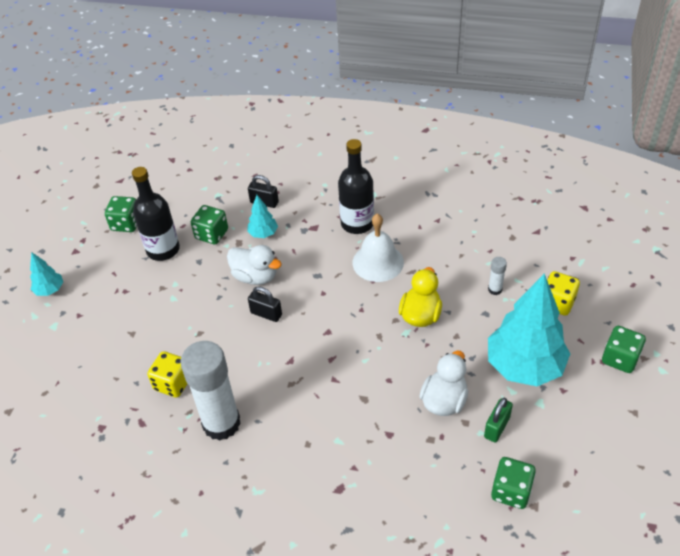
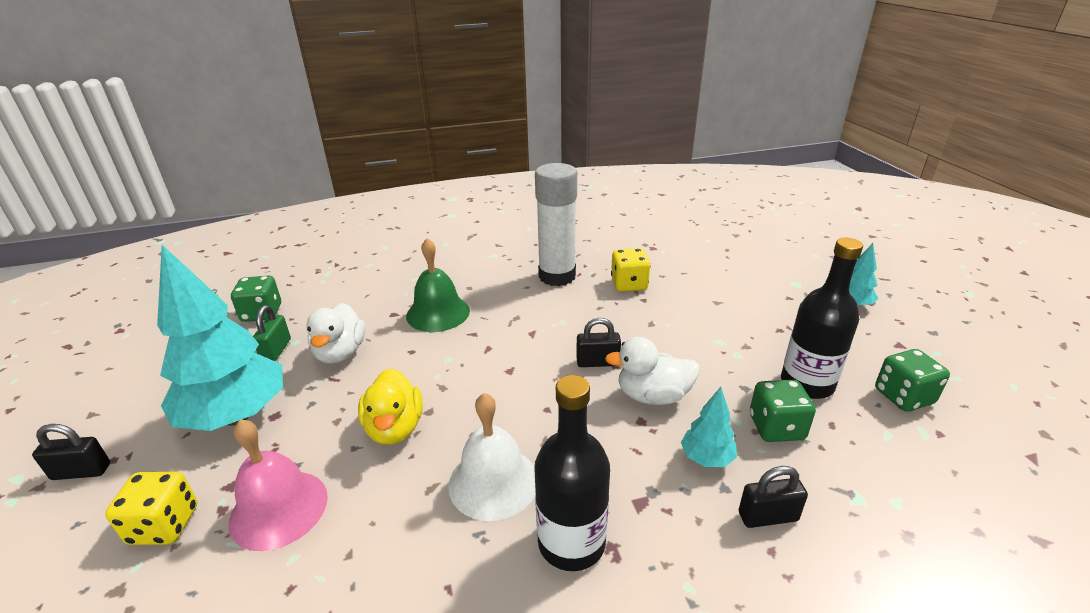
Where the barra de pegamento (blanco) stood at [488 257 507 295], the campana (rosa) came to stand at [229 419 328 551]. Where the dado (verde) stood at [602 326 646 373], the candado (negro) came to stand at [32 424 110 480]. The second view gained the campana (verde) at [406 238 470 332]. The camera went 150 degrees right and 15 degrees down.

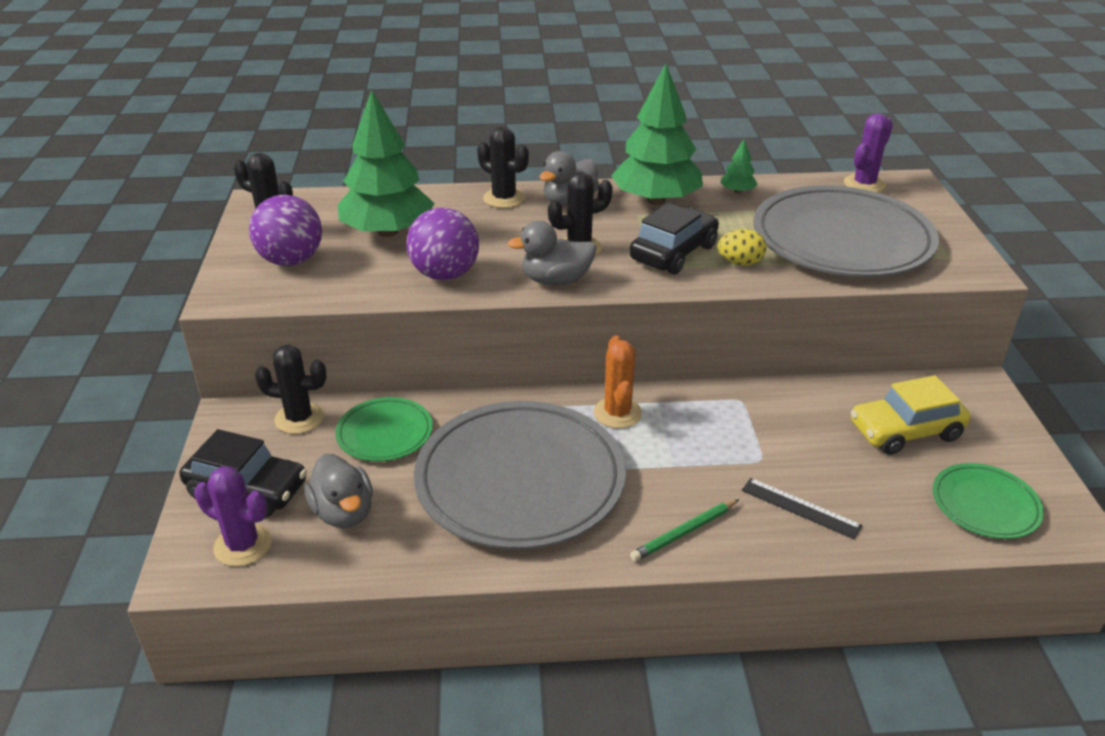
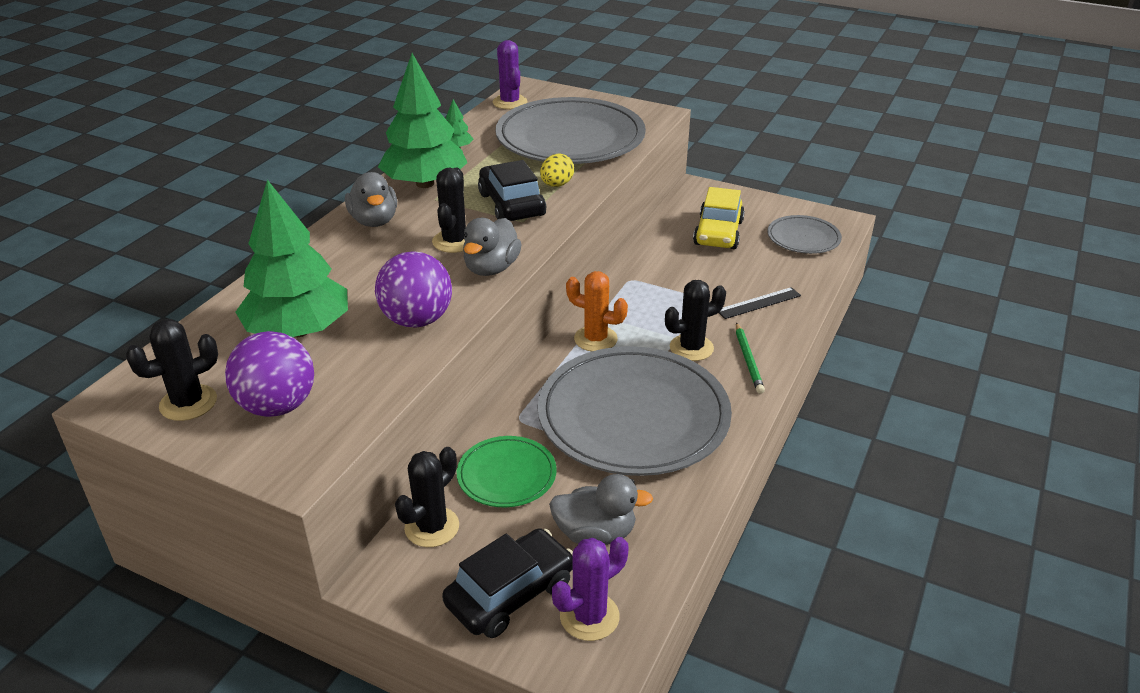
The cactus (negro) ended up elsewhere, having gone from [477 126 529 208] to [665 280 726 361]. What was the plato (verde) at [932 463 1044 539] turned into the plato (gris) at [767 215 842 254]. The camera went 60 degrees left and 0 degrees up.

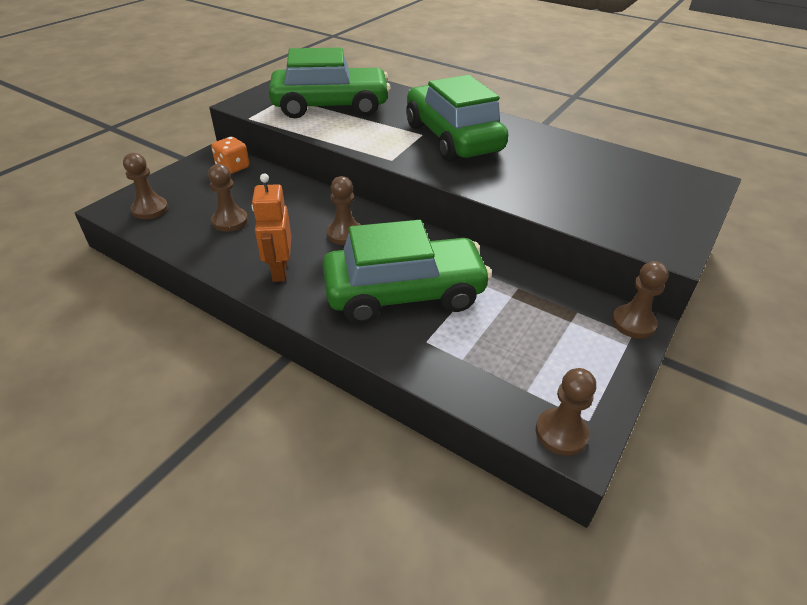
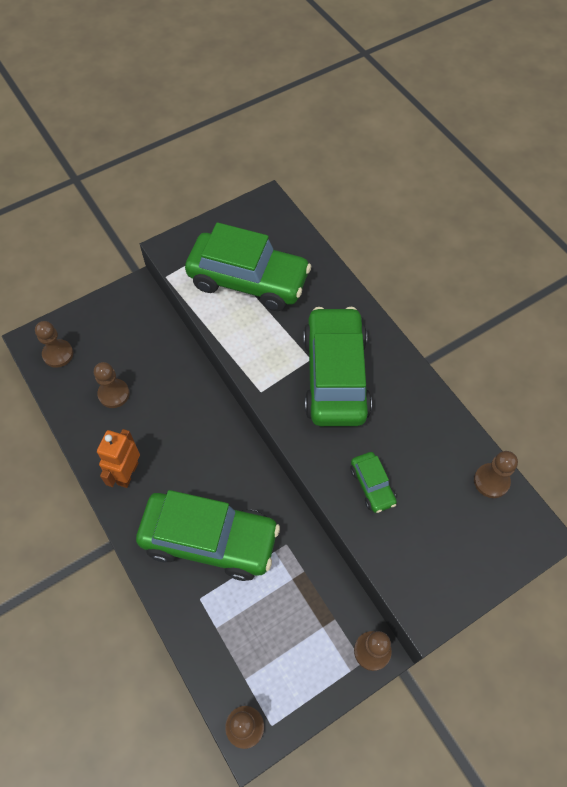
The second view lost the dado (naranja) at [211 137 249 174]. The peón (marrón) ended up elsewhere, having gone from [327 176 360 245] to [474 451 518 498]. The second view gained the coche (verde) at [350 452 397 513]. The camera went 25 degrees right and 20 degrees up.

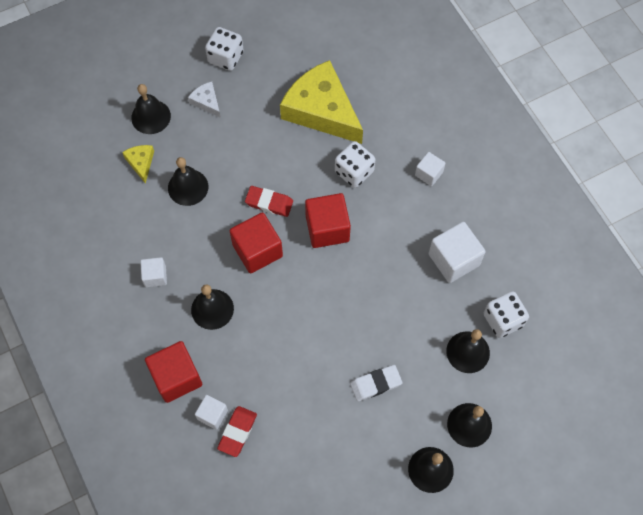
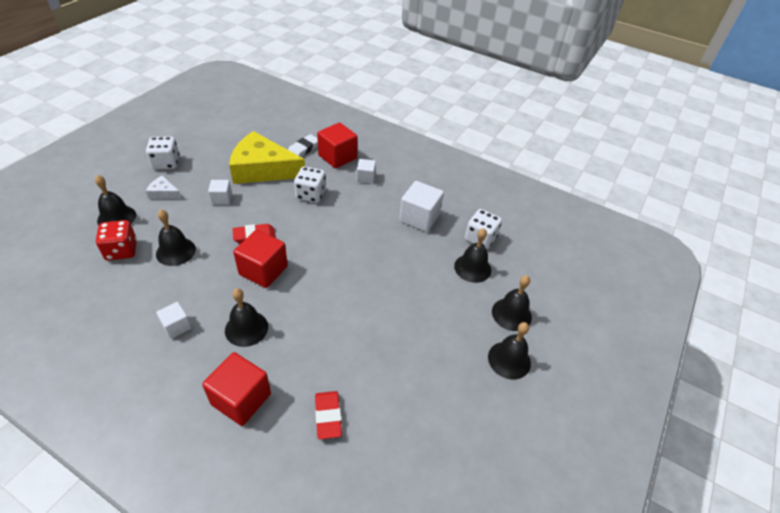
Where the queso (amarillo) stood at [122 145 154 184], the dado (rojo) came to stand at [96 220 137 261]. The cubo (rojo) ended up elsewhere, having gone from [305 193 351 248] to [317 123 358 169]. The goma de borrar (blanco) ended up elsewhere, having gone from [350 365 402 401] to [288 134 318 157]. The cubo (blanco) ended up elsewhere, having gone from [195 395 228 430] to [208 180 232 205]. The camera went 35 degrees left and 20 degrees down.

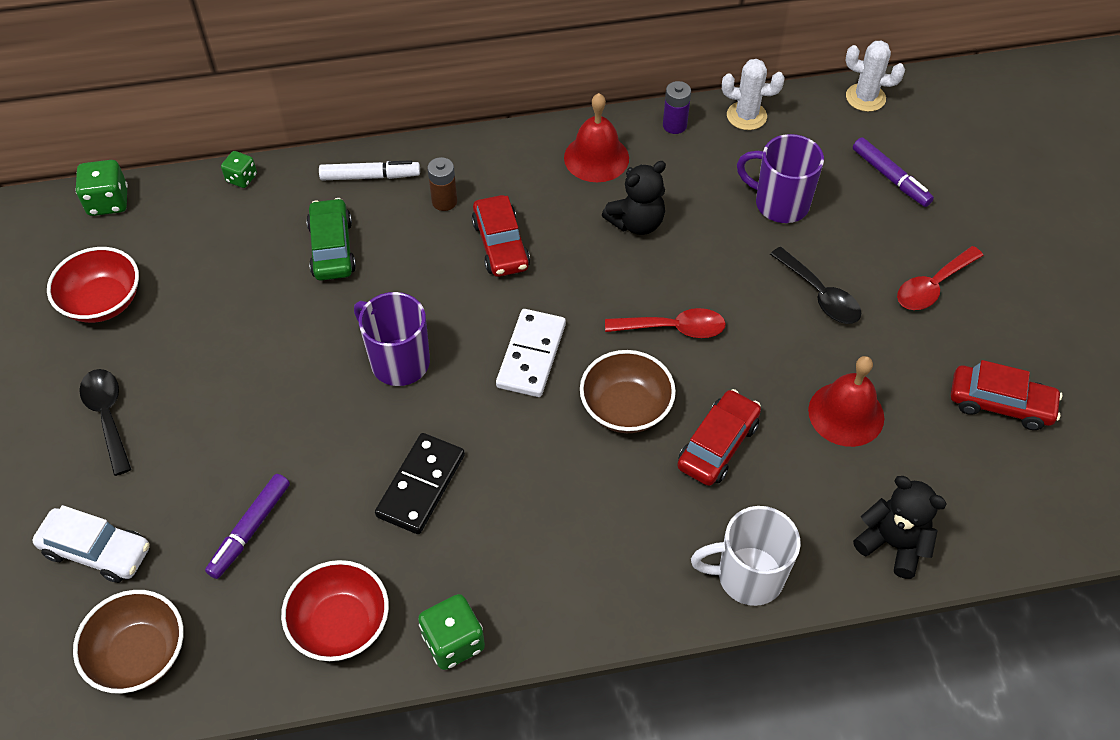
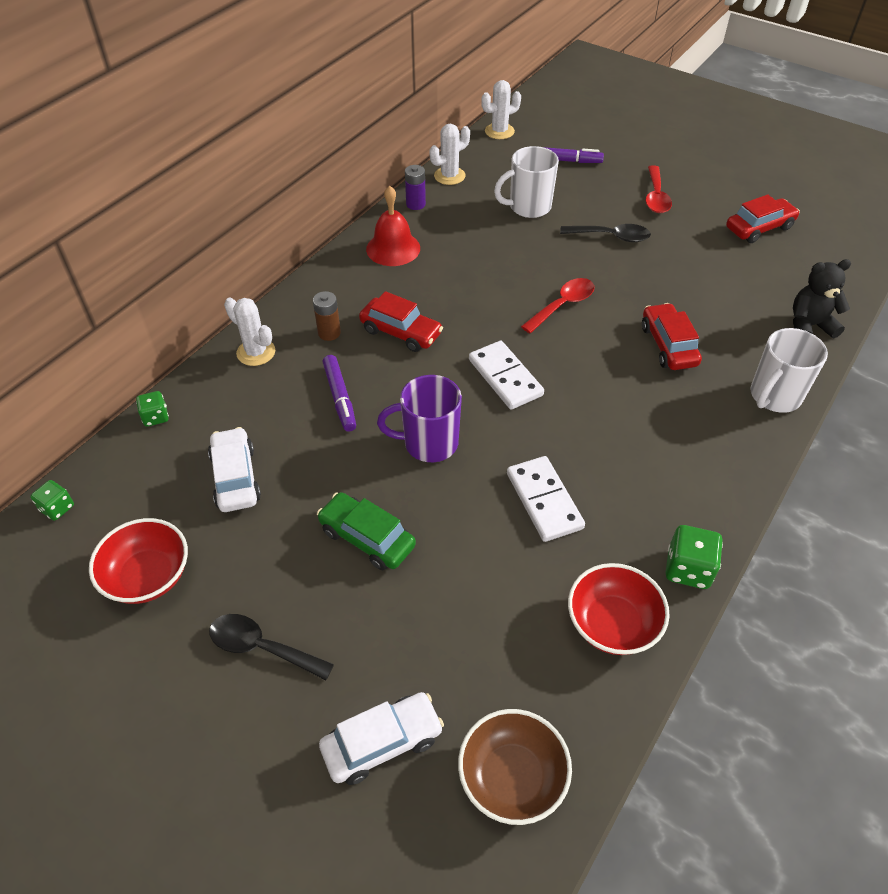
What was the taza (morado) at [737 134 824 223] turned into the taza (blanco) at [494 146 559 218]. The size of the dado (verde) at [75 160 128 216] changed by a factor of 0.63. Where the rotulador (blanco) stood at [319 160 420 181], the cactus (blanco) came to stand at [224 297 275 366]. The second view lost the osito (negro) at [602 161 666 235]. The coche (verde) ended up elsewhere, having gone from [306 198 356 281] to [317 492 416 571]. The second view lost the cuenco (marrón) at [580 350 676 433]. The second view lost the campana (rojo) at [808 356 884 447]. What was the ficha de dominó (negro) at [375 433 465 534] turned into the ficha de dominó (blanco) at [507 456 585 542]. The rotulador (morado) ended up elsewhere, having gone from [205 474 290 579] to [323 355 356 432]. The second view gained the coche (blanco) at [208 427 261 512]. The camera went 45 degrees left and 5 degrees down.

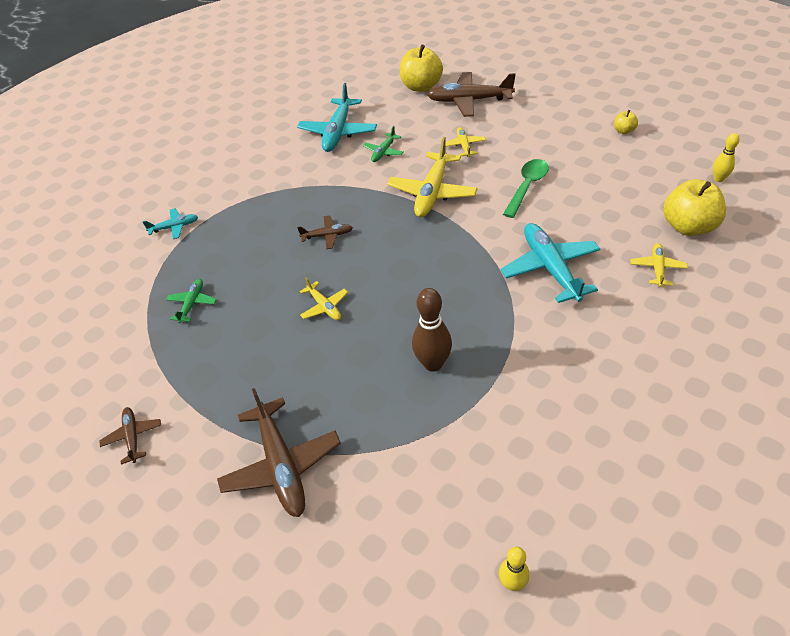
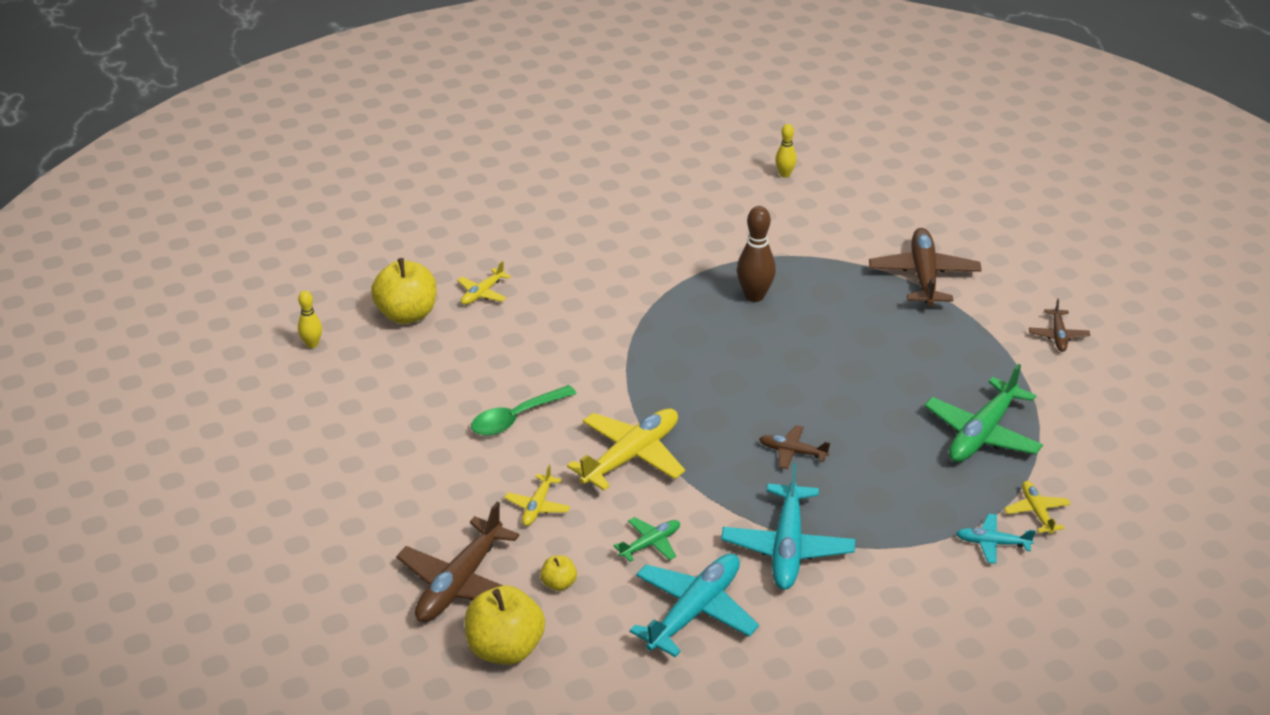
The avión (marrón) at [427 72 516 117] ended up facing another way, 90 degrees clockwise from before. The manzana (amarillo) ended up elsewhere, having gone from [614 110 638 134] to [540 555 577 591]. The avión (turquesa) ended up elsewhere, having gone from [501 223 600 303] to [721 463 855 590]. The avión (amarillo) ended up elsewhere, having gone from [300 277 348 320] to [1004 481 1071 534]. The size of the avión (verde) at [166 279 217 323] changed by a factor of 1.93. The camera went 160 degrees left and 10 degrees down.

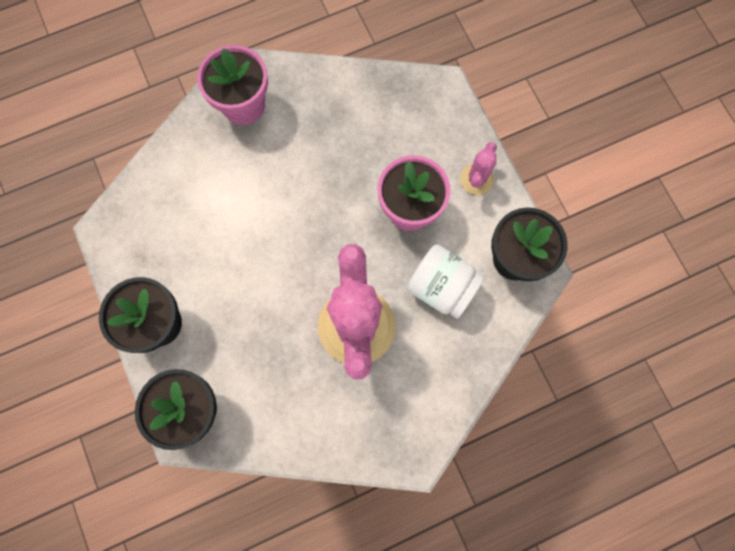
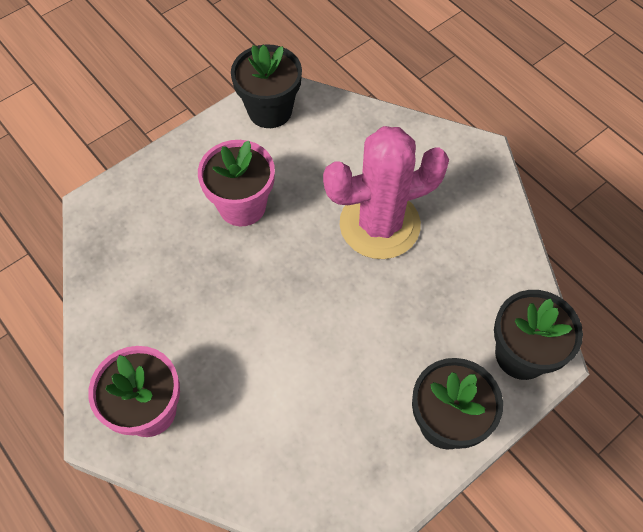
The second view lost the cactus (rosa) at [460 142 497 195]. The second view lost the tarro (blanco) at [407 245 484 319]. The camera went 105 degrees left and 15 degrees down.

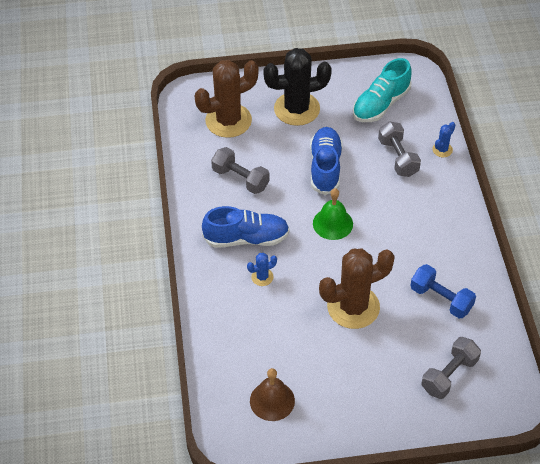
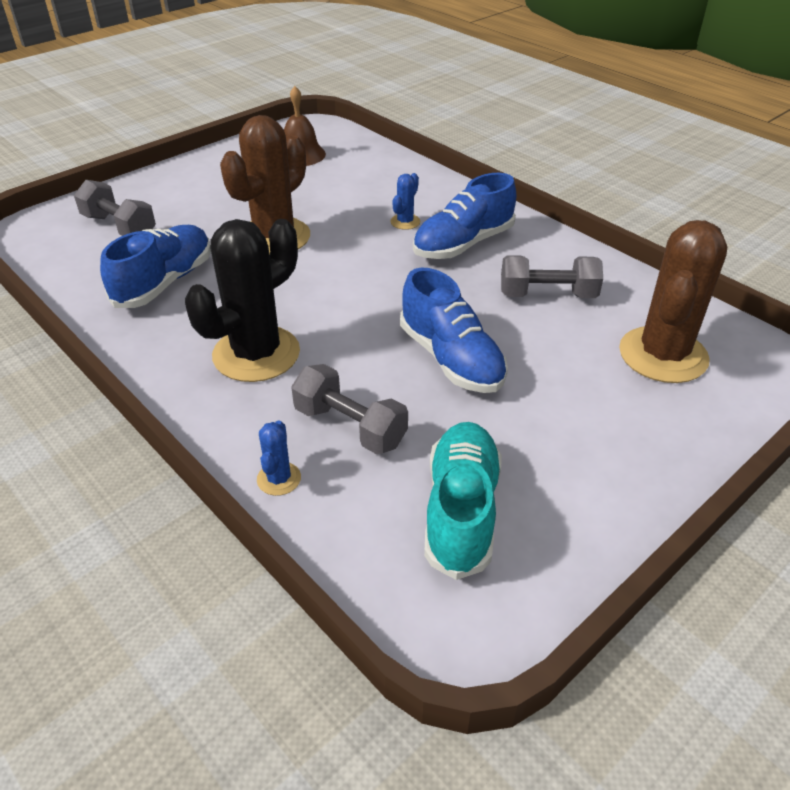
The cactus (negro) ended up elsewhere, having gone from [263 48 332 126] to [185 219 300 382]. The second view lost the campana (verde) at [313 188 353 240]. Where the mancuerna (azul) stood at [410 264 476 318], the zapato (azul) came to stand at [100 225 211 308]. The mancuerna (gris) at [421 337 481 399] ended up facing another way, 60 degrees counterclockwise from before. The camera went 145 degrees right and 10 degrees down.

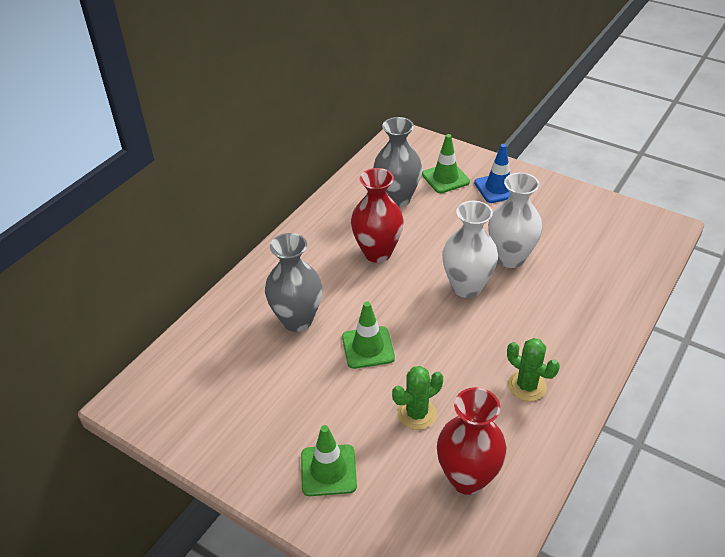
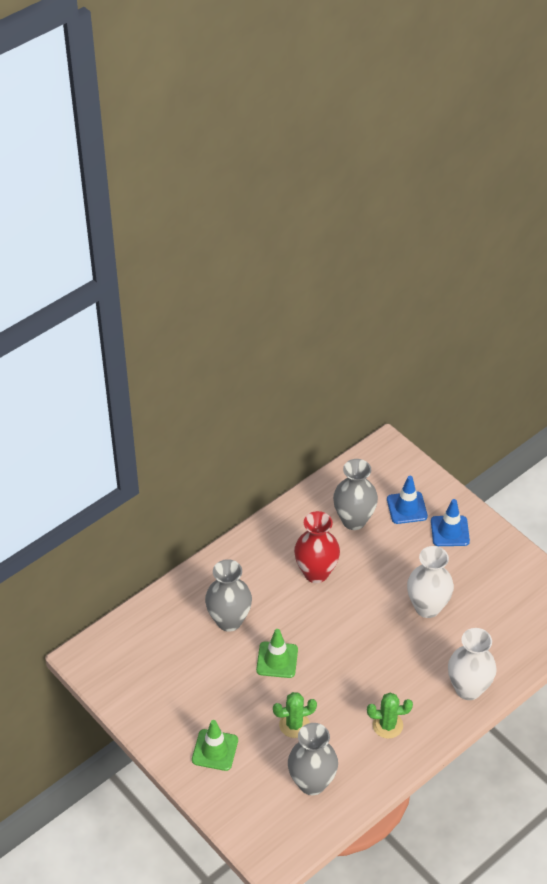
What was the cono de tráfico (verde) at [422 134 470 193] turned into the cono de tráfico (azul) at [387 476 428 524]. The florero (blanco) ended up elsewhere, having gone from [442 201 498 298] to [448 628 497 700]. The cactus (verde) at [507 338 560 401] ended up facing another way, 60 degrees counterclockwise from before. What was the florero (rojo) at [437 387 507 495] turned into the florero (gris) at [288 723 338 795]. The camera went 15 degrees right and 5 degrees up.

